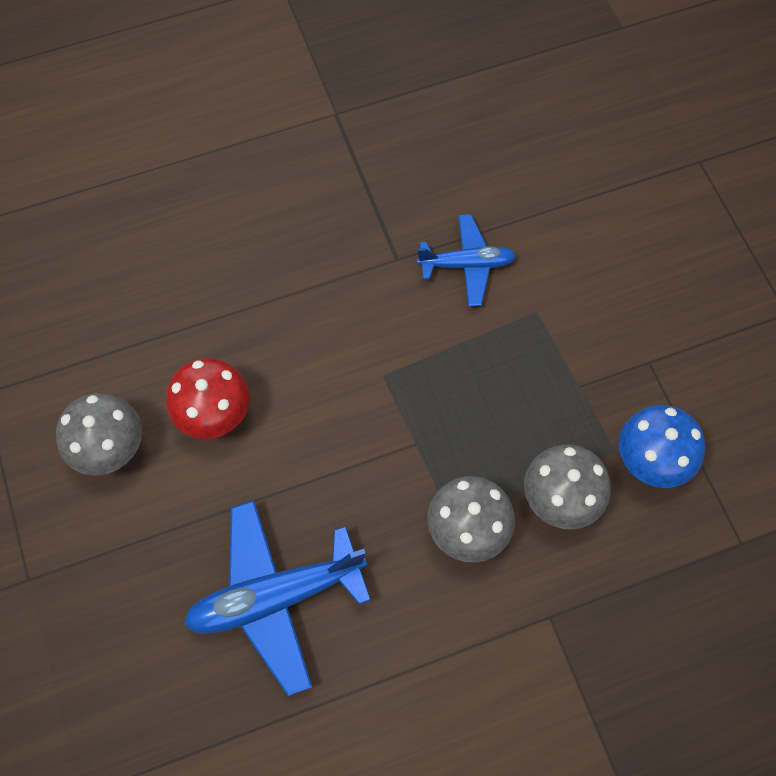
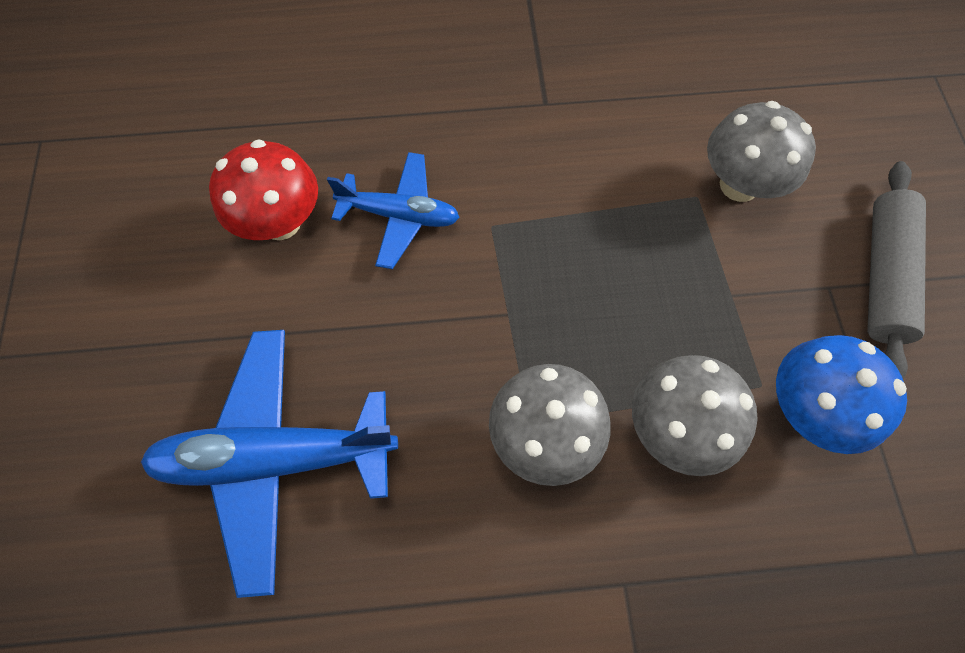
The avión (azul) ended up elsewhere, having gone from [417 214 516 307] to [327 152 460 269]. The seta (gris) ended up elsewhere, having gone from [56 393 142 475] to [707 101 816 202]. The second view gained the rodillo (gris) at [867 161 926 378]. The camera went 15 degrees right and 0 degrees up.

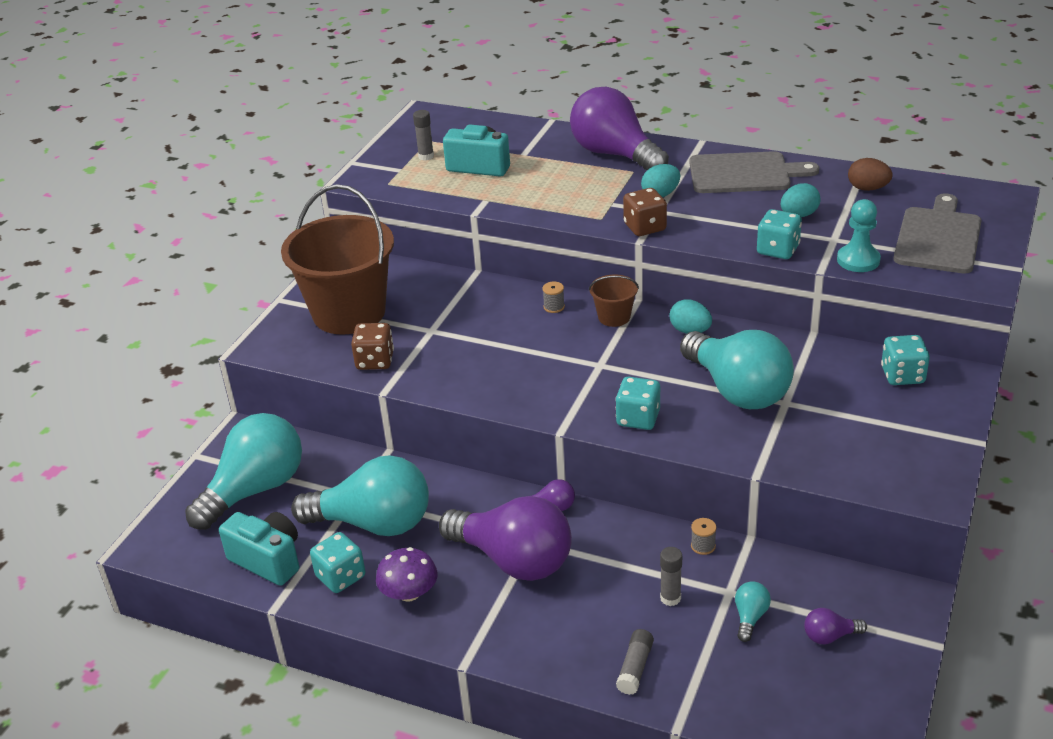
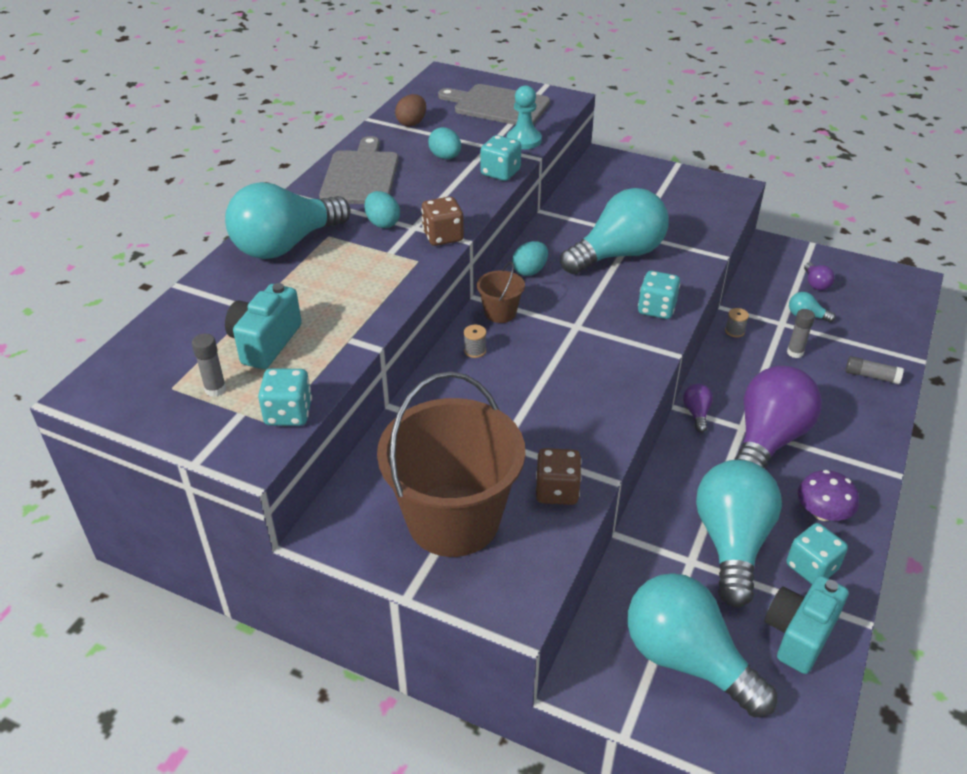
What was the bombilla (morado) at [570 87 669 170] turned into the bombilla (turquesa) at [225 182 351 259]. The dado (turquesa) ended up elsewhere, having gone from [881 335 930 385] to [258 368 312 426]. The camera went 90 degrees left and 5 degrees up.

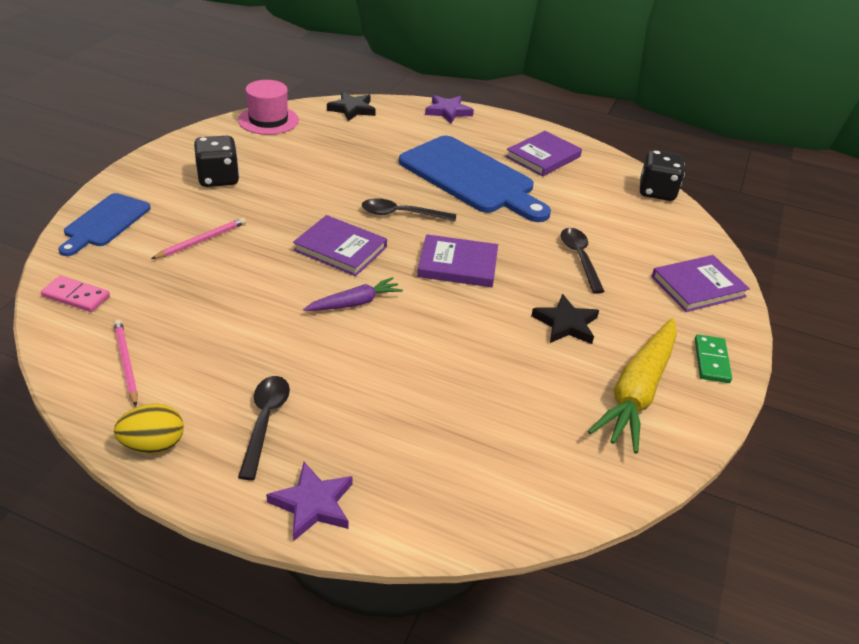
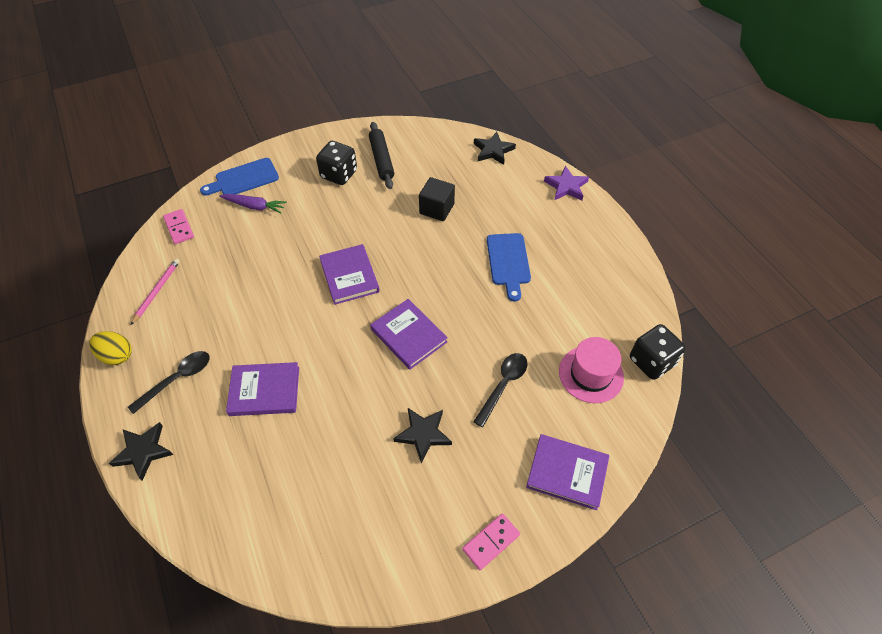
The sombrero (rosa) ended up elsewhere, having gone from [238 80 299 135] to [559 337 624 403]. The libro (morado) ended up elsewhere, having gone from [506 131 582 176] to [226 362 299 416]. The size of the tabla de cortar (azul) at [399 136 551 222] changed by a factor of 0.56. The second view lost the cuchara (negro) at [362 198 456 221]. The second view lost the lápiz (rosa) at [151 218 246 259]. The zanahoria (morado) ended up elsewhere, having gone from [303 277 403 311] to [219 194 287 213]. The second view lost the zanahoria (amarillo) at [588 318 677 453]. What was the ficha de dominó (verde) at [695 334 732 383] turned into the ficha de dominó (rosa) at [462 513 520 570]. What was the estrella (morado) at [266 462 353 541] turned into the estrella (negro) at [109 422 173 481]. The second view gained the rodillo (negro) at [369 122 394 189]. The second view gained the cubo (negro) at [419 177 455 221]. The camera went 45 degrees right and 15 degrees up.

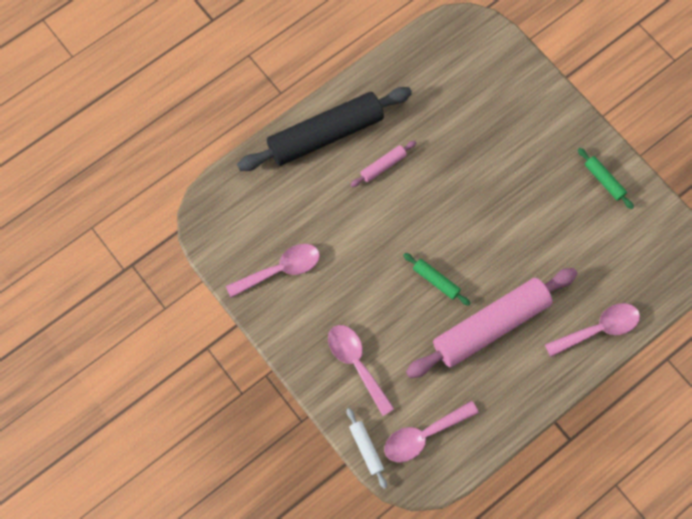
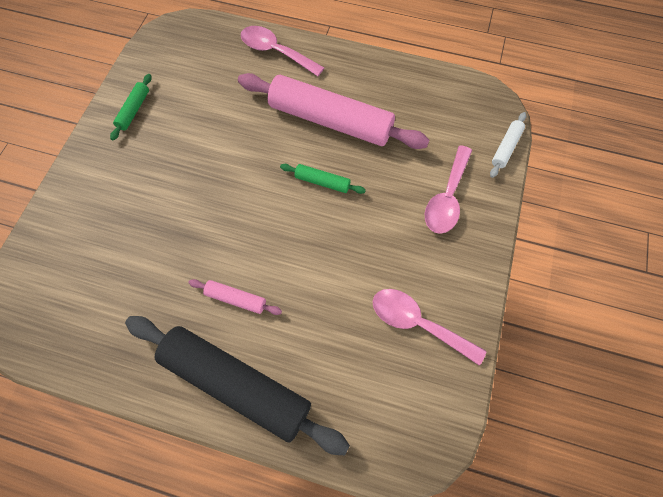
The rodillo (verde) at [403 253 471 306] ended up facing another way, 75 degrees counterclockwise from before. The second view lost the cuchara (rosa) at [384 401 479 462]. The camera went 125 degrees left and 5 degrees down.

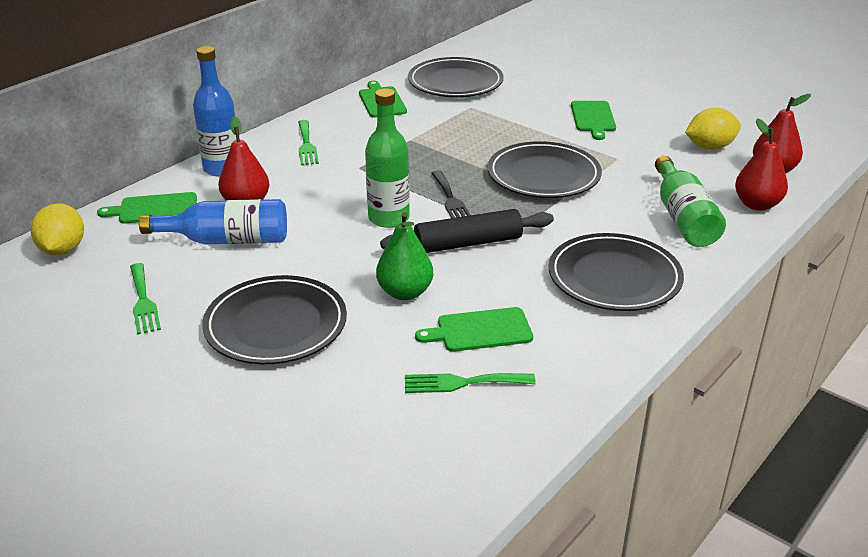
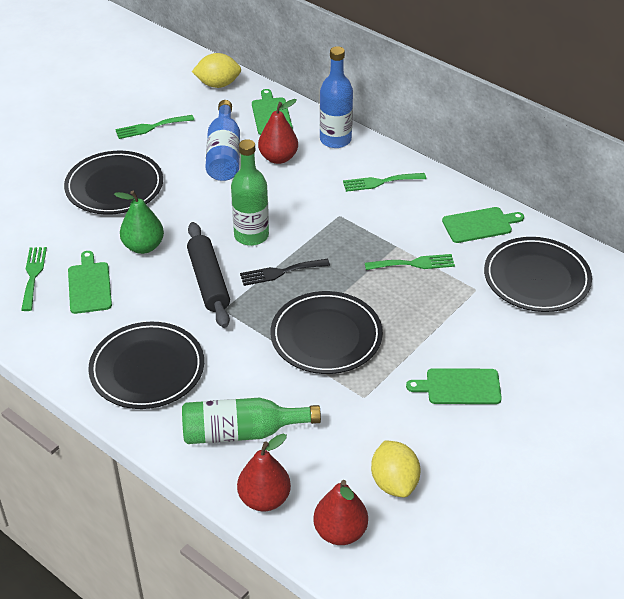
The second view gained the tenedor (verde) at [365 254 455 270]. The camera went 90 degrees right and 10 degrees up.

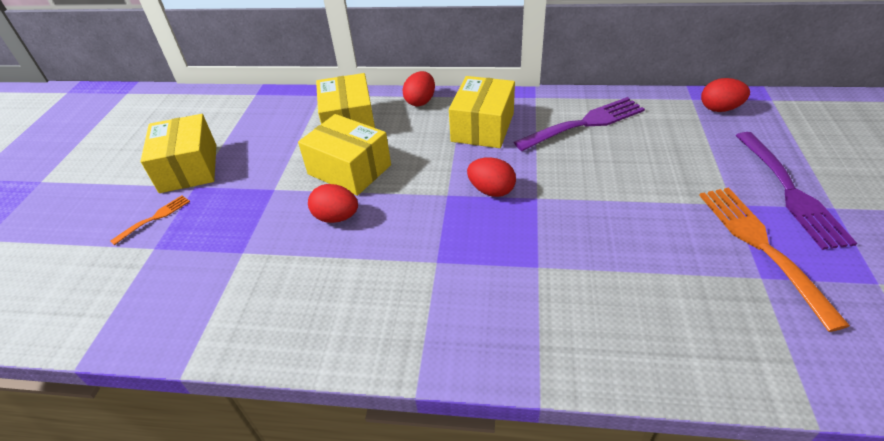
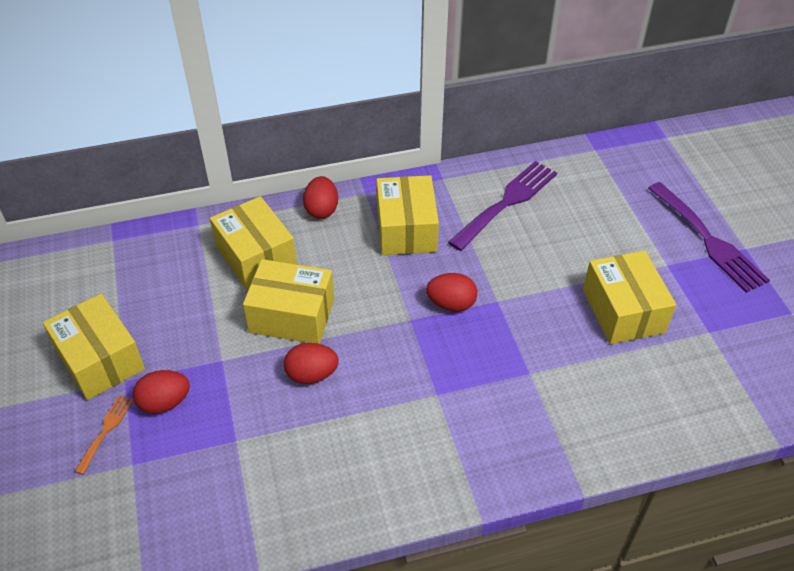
The huevo (rojo) ended up elsewhere, having gone from [701 78 750 112] to [133 370 190 414]. The second view lost the tenedor (naranja) at [699 188 850 332]. The second view gained the caja (amarillo) at [583 251 676 344]. The camera went 25 degrees left and 5 degrees up.

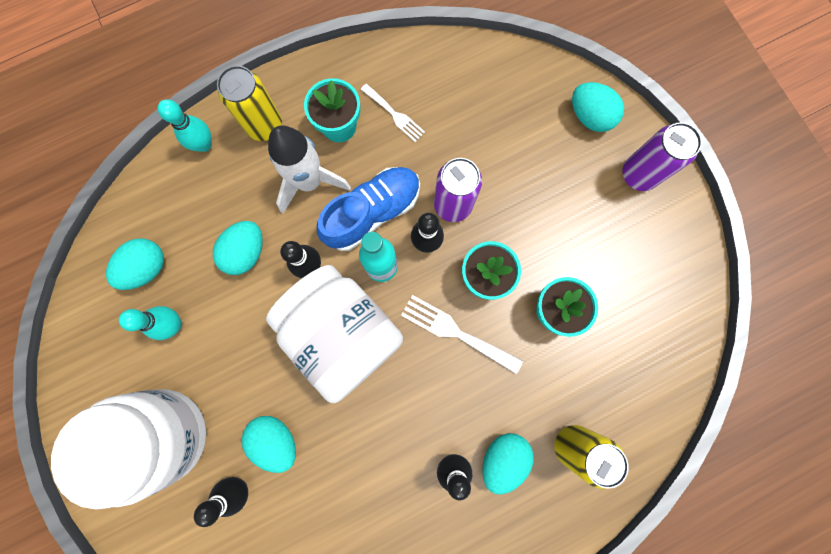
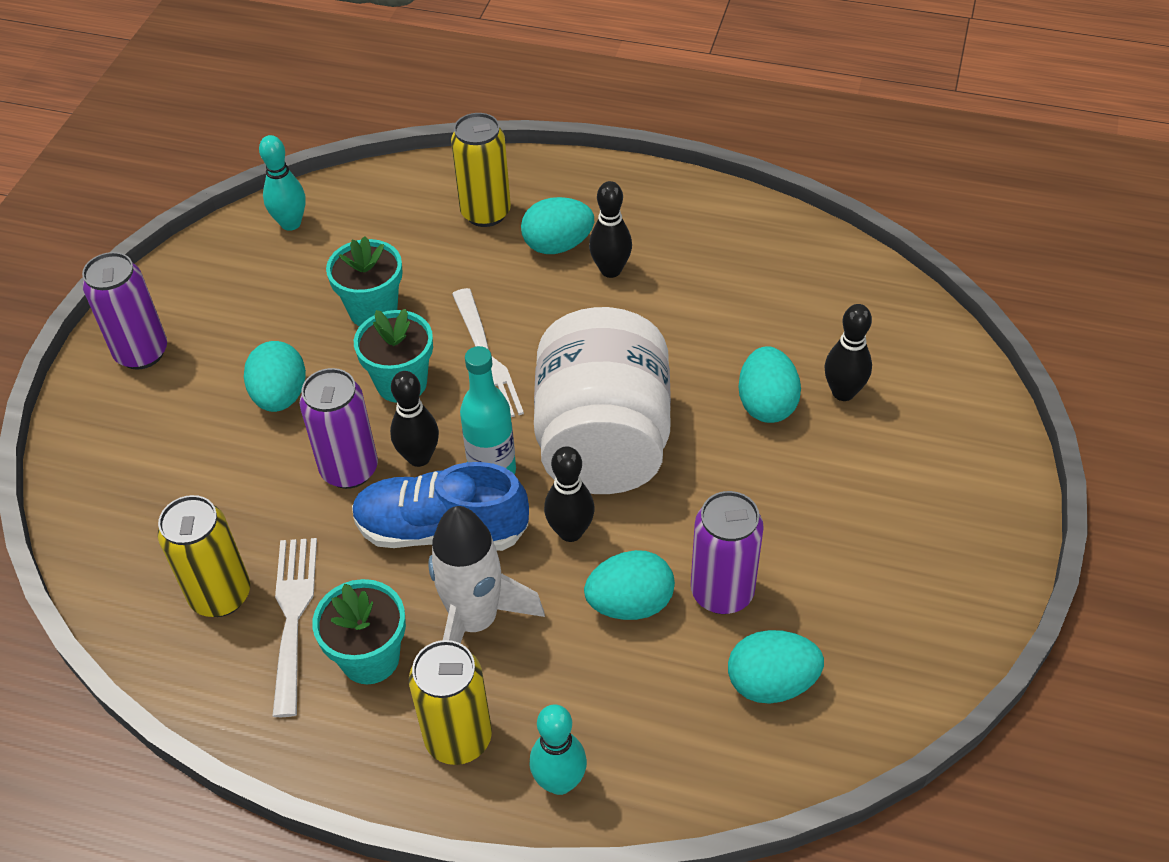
The huevo (turquesa) ended up elsewhere, having gone from [572 82 624 132] to [244 341 306 412]. The size of the tenedor (blanco) at [361 84 425 142] changed by a factor of 1.53. The bolo (turquesa) ended up elsewhere, having gone from [119 306 182 340] to [259 135 306 231]. The second view lost the tarro (blanco) at [51 389 207 509]. The second view gained the lata (morado) at [691 491 764 614]. The second view gained the lata (amarillo) at [158 495 250 617]. The camera went 135 degrees left and 30 degrees down.

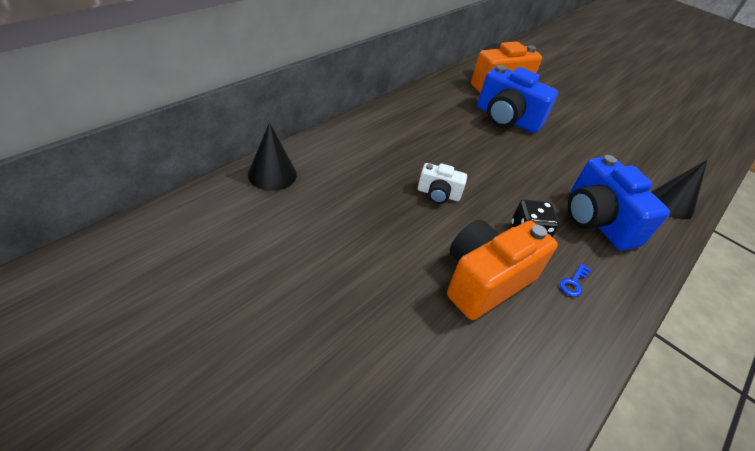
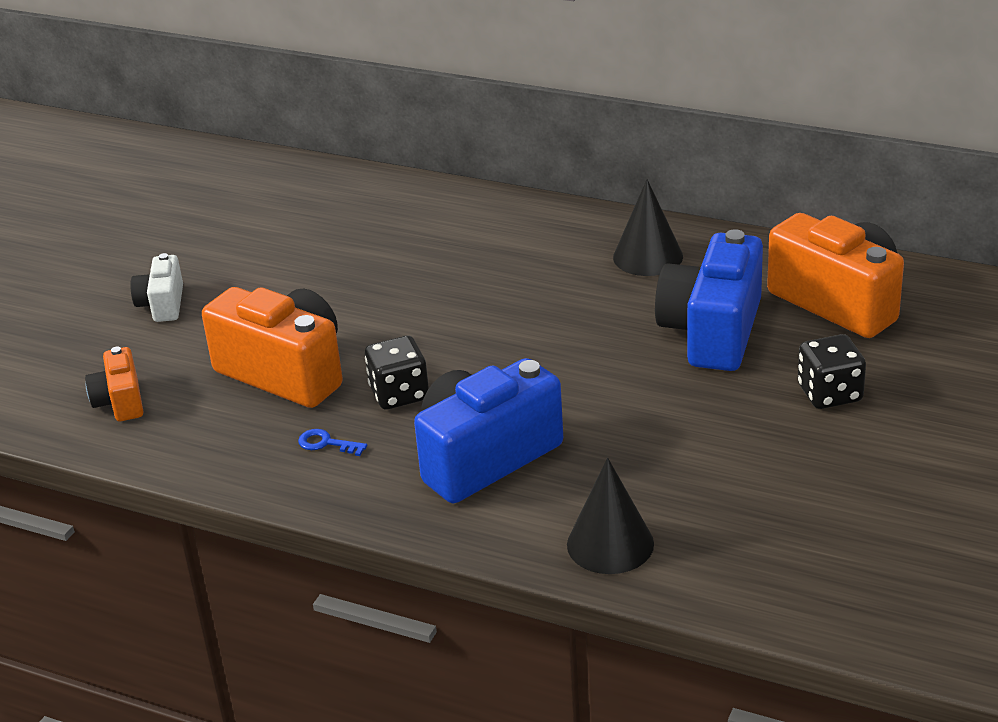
The cono (negro) ended up elsewhere, having gone from [248 122 297 191] to [613 179 683 276]. The cámara (blanco) ended up elsewhere, having gone from [418 163 467 204] to [130 253 183 322]. The second view gained the dado (negro) at [798 334 866 409]. The second view gained the cámara (naranja) at [85 346 143 421]. The camera went 80 degrees right and 10 degrees down.

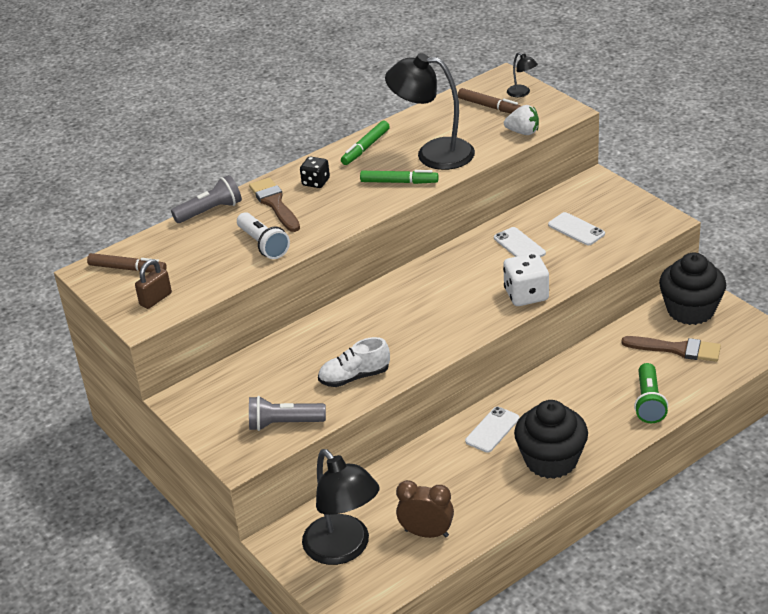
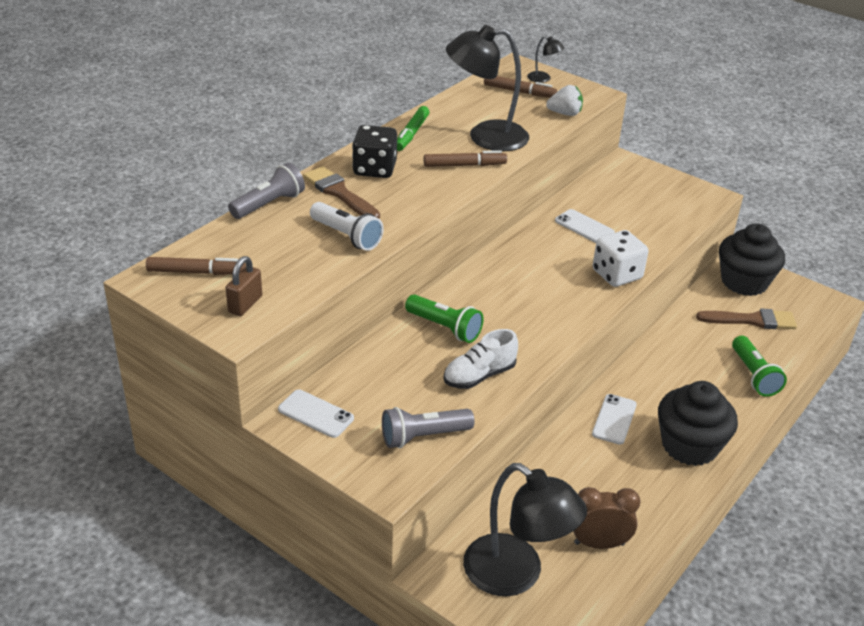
The size of the dado (negro) at [300 157 330 188] changed by a factor of 1.57. What was the rotulador (verde) at [360 170 438 184] turned into the rotulador (marrón) at [424 150 507 167]. The móvil (blanco) ended up elsewhere, having gone from [548 212 605 245] to [278 390 354 438]. The second view gained the lámpara de mano (verde) at [405 295 484 343]. The camera went 20 degrees left and 0 degrees up.

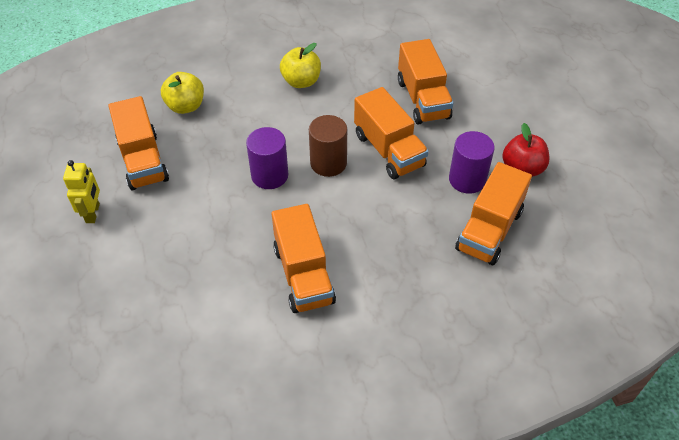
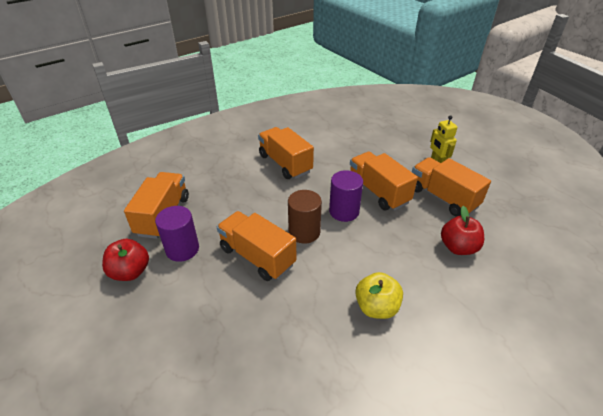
The camión (naranja) ended up elsewhere, having gone from [398 39 454 125] to [350 152 418 211]. What was the manzana (amarillo) at [161 72 204 114] turned into the manzana (rojo) at [441 206 484 255]. The camera went 160 degrees right and 10 degrees down.

